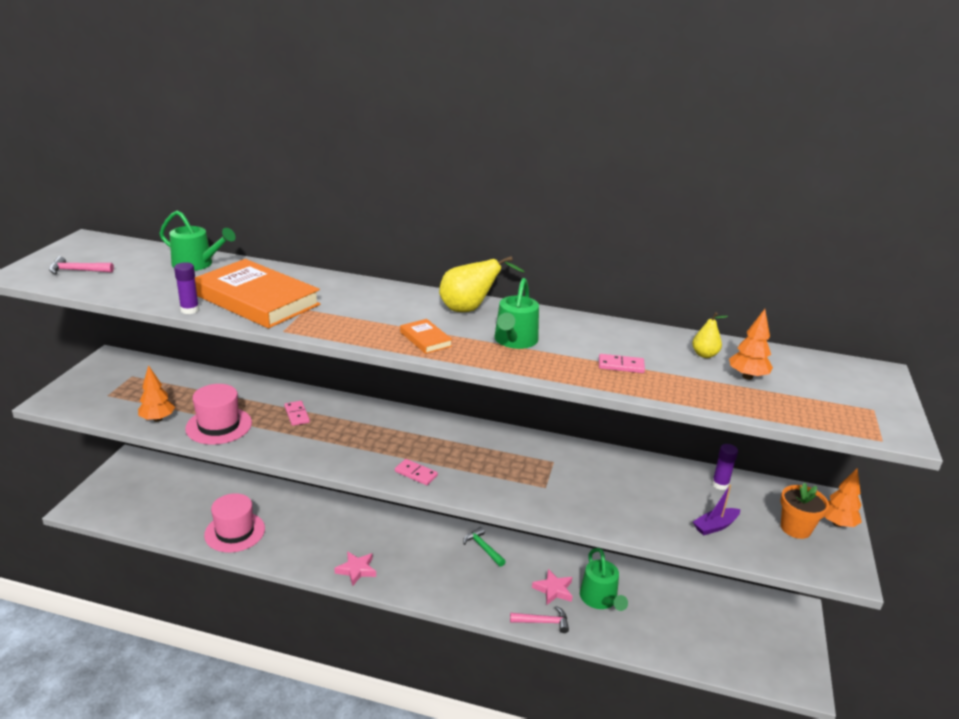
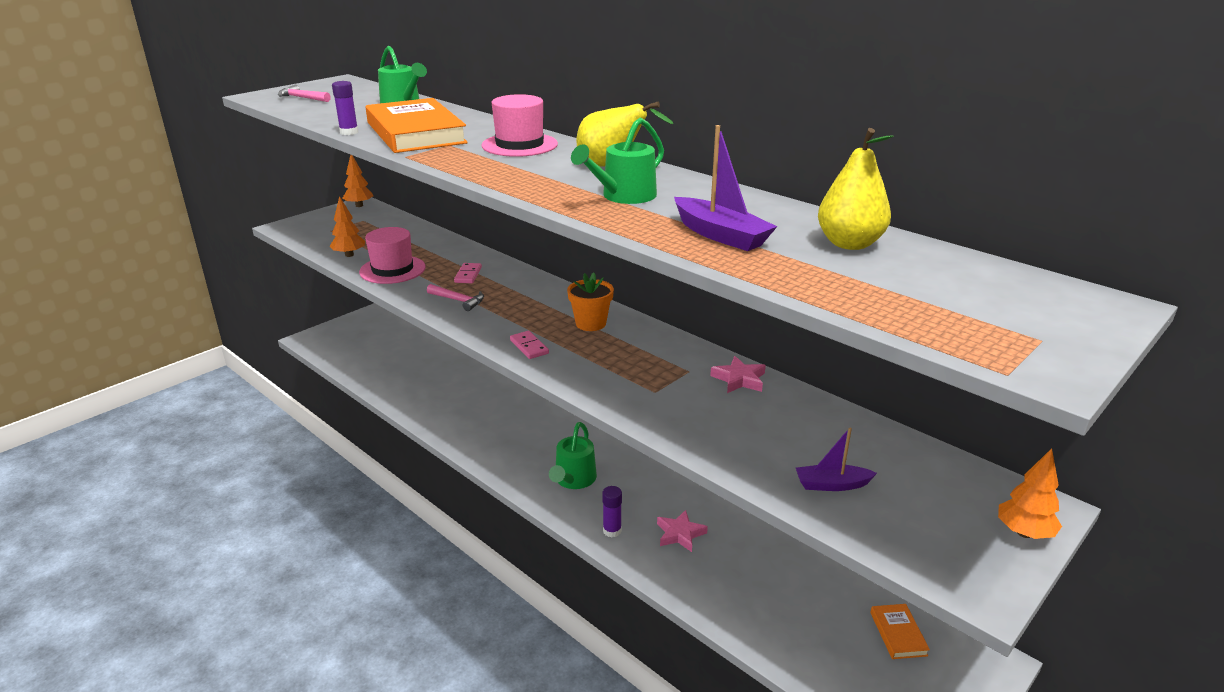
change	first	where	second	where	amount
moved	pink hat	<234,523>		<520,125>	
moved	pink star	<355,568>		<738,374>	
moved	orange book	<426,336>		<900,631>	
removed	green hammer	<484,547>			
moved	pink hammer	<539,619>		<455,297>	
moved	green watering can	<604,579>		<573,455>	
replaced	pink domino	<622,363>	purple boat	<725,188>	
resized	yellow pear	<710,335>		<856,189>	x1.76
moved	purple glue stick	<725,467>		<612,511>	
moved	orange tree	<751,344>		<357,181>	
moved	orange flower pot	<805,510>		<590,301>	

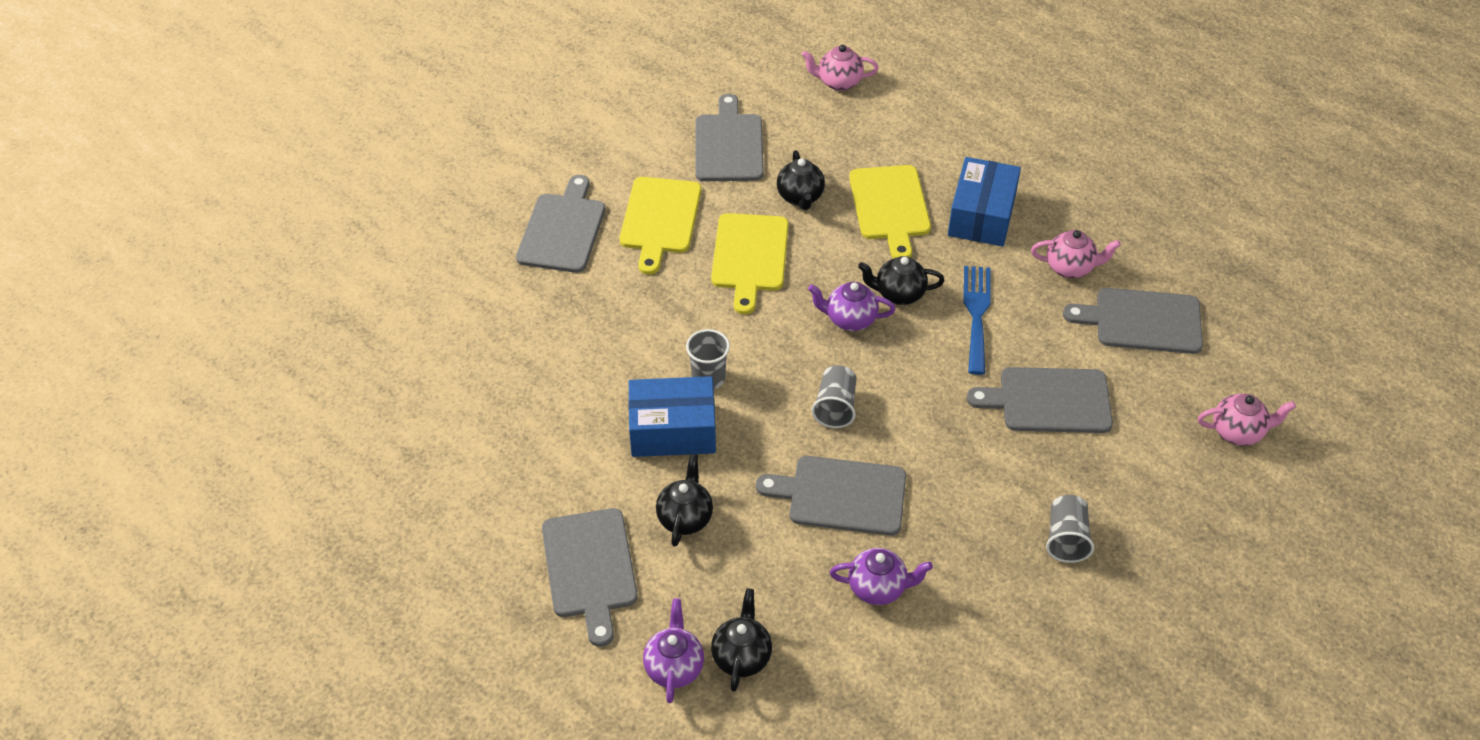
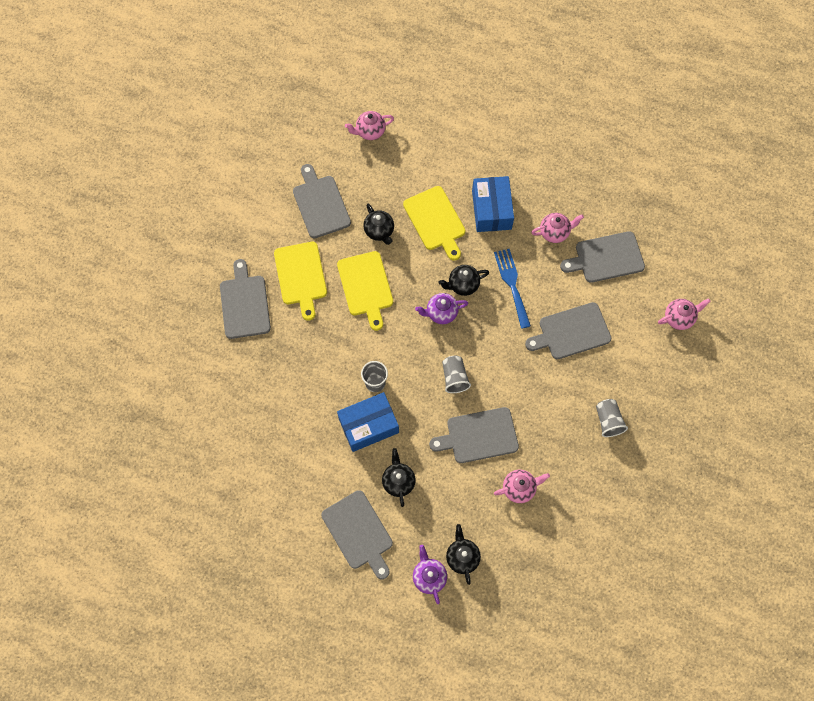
change	first	where	second	where	amount
recoloured	purple teapot	<881,576>	pink teapot	<522,486>	

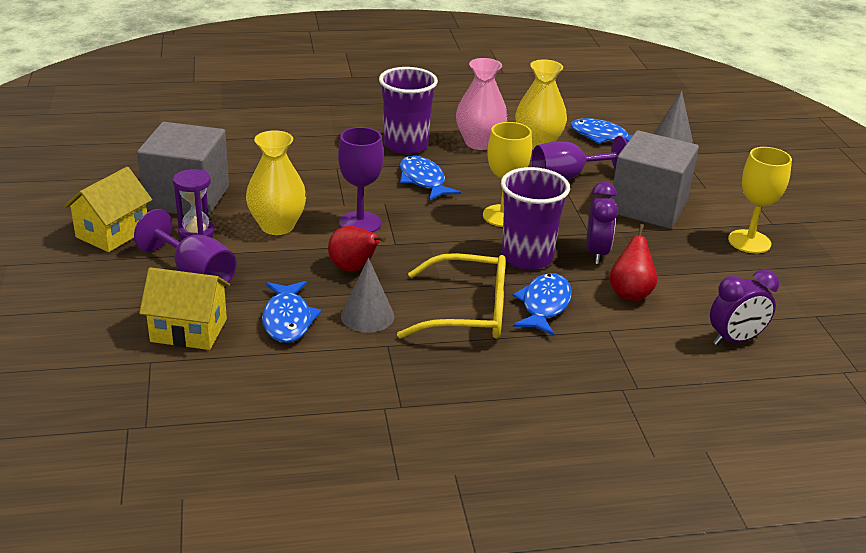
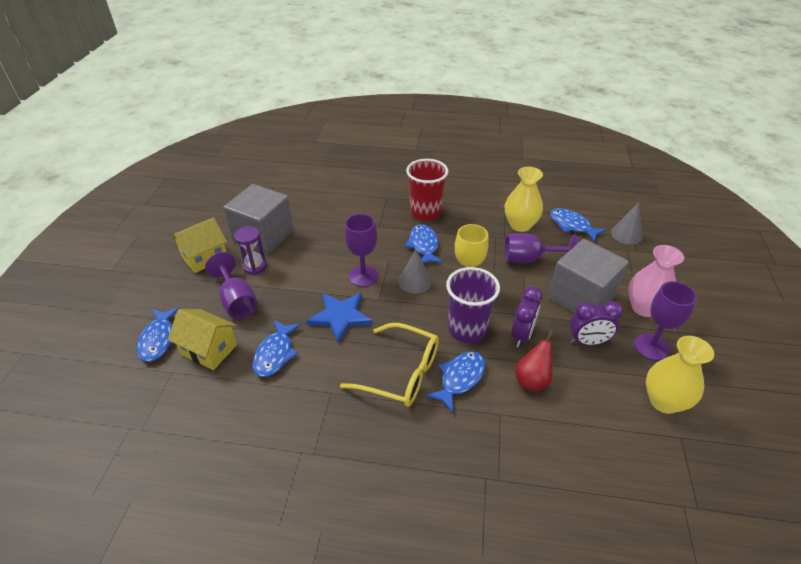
change	first	where	second	where	amount
moved	yellow vase	<276,182>		<680,375>	
replaced	red pear	<357,249>	blue star	<339,318>	
moved	grey cone	<367,295>		<415,271>	
recoloured	purple cup	<408,110>	red cup	<427,190>	
moved	pink vase	<482,104>		<656,281>	
moved	purple clock	<744,307>		<596,323>	
recoloured	yellow goblet	<760,200>	purple goblet	<665,321>	
added			blue fish	<158,335>	

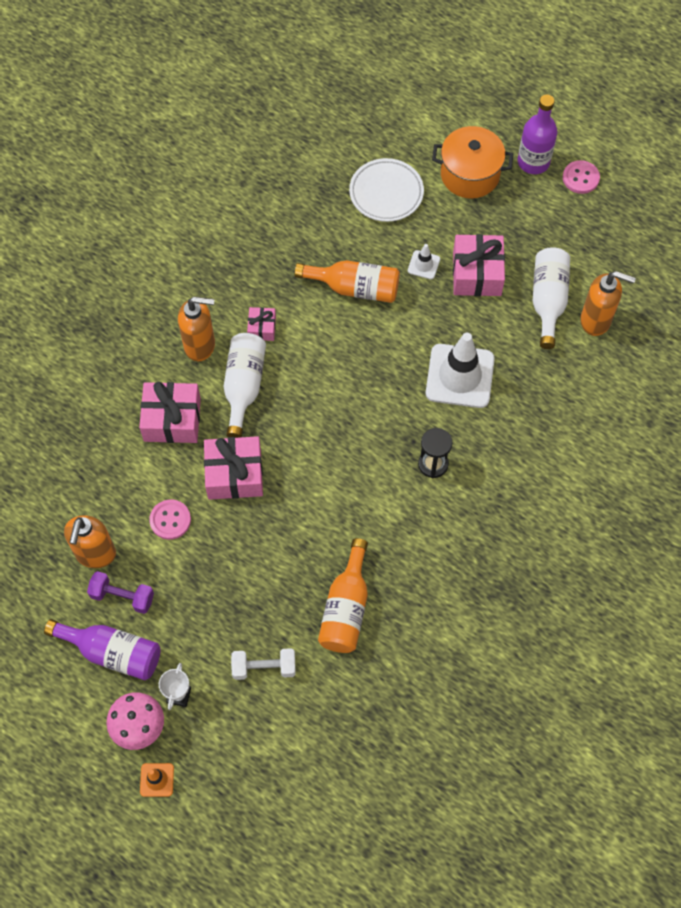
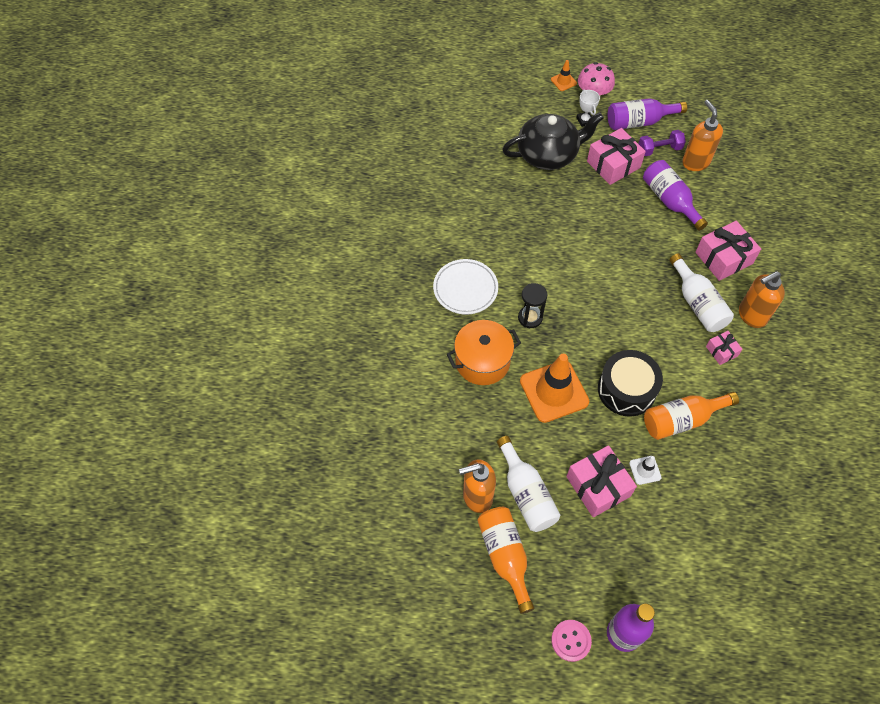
change	first	where	second	where	amount
replaced	pink button	<170,519>	purple bottle	<675,195>	
moved	pink gift	<233,468>		<616,156>	
replaced	white dumbbell	<263,664>	black teapot	<553,141>	
moved	orange bottle	<343,595>		<505,560>	
moved	white plate	<386,190>		<465,287>	
recoloured	white traffic cone	<460,370>	orange traffic cone	<554,388>	
moved	orange pot	<472,162>		<484,352>	
added			black drum	<630,383>	

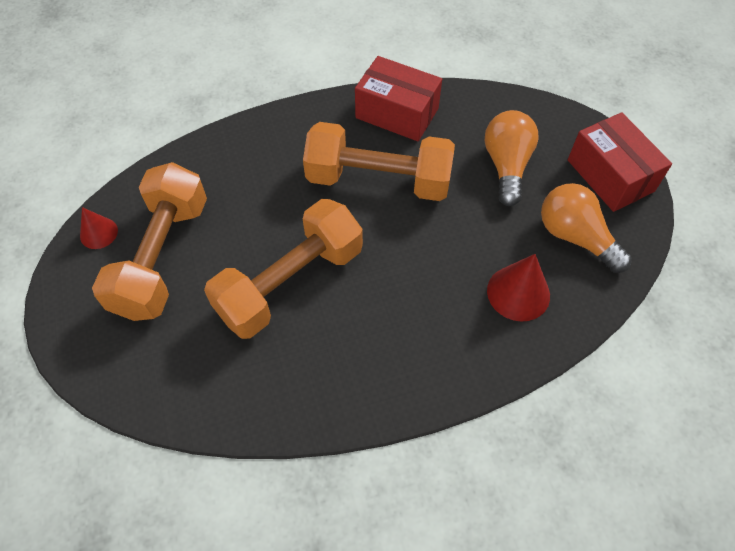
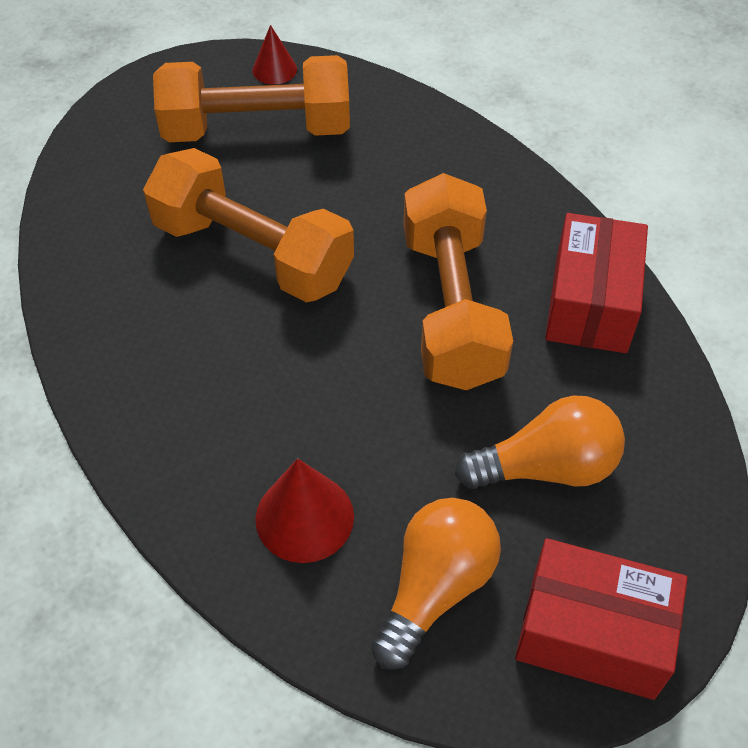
change	first	where	second	where	amount
turned	red box	<620,162>		<601,619>	60 degrees clockwise

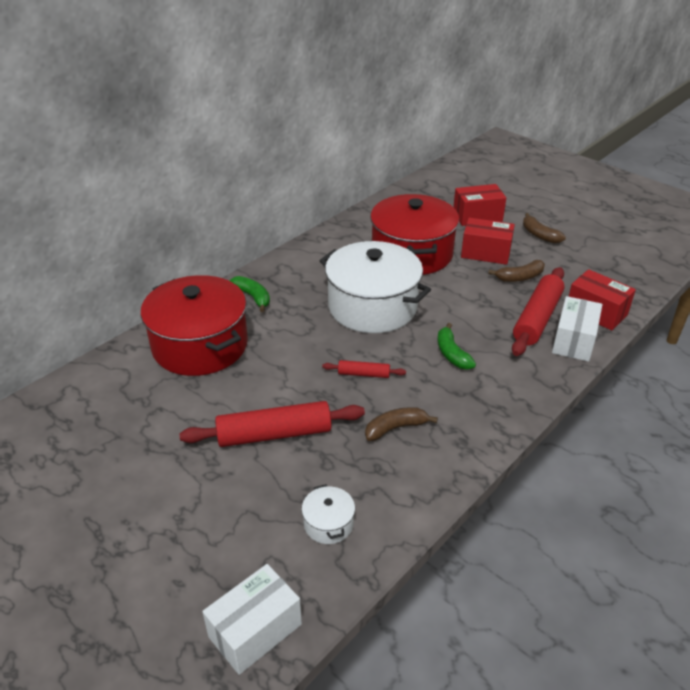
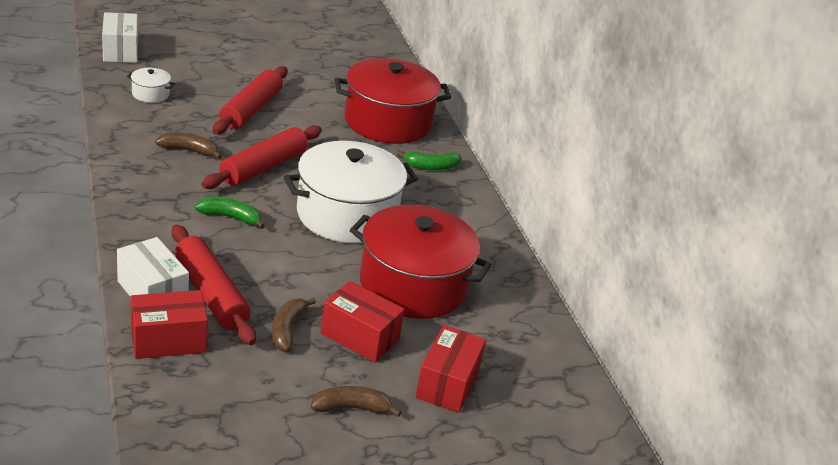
change	first	where	second	where	amount
resized	red rolling pin	<364,369>		<261,157>	x2.00
turned	brown banana	<401,424>		<188,145>	90 degrees counterclockwise
turned	red box	<488,241>		<363,322>	75 degrees clockwise

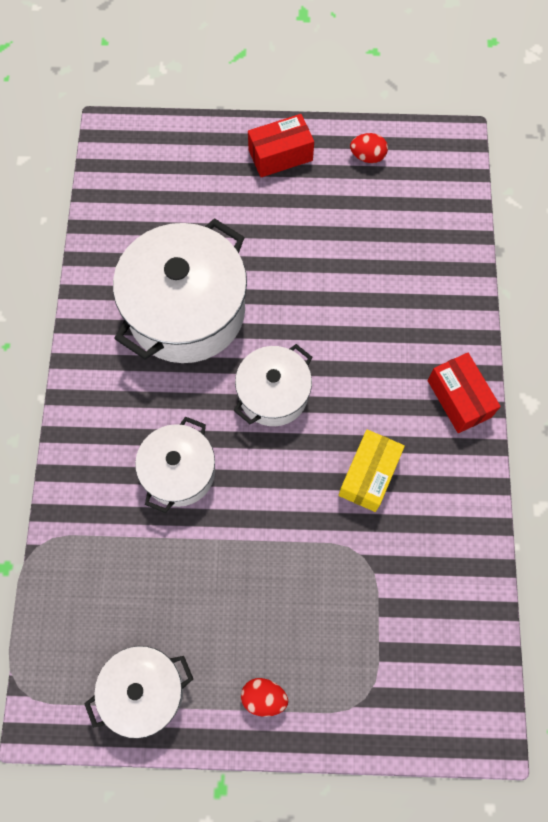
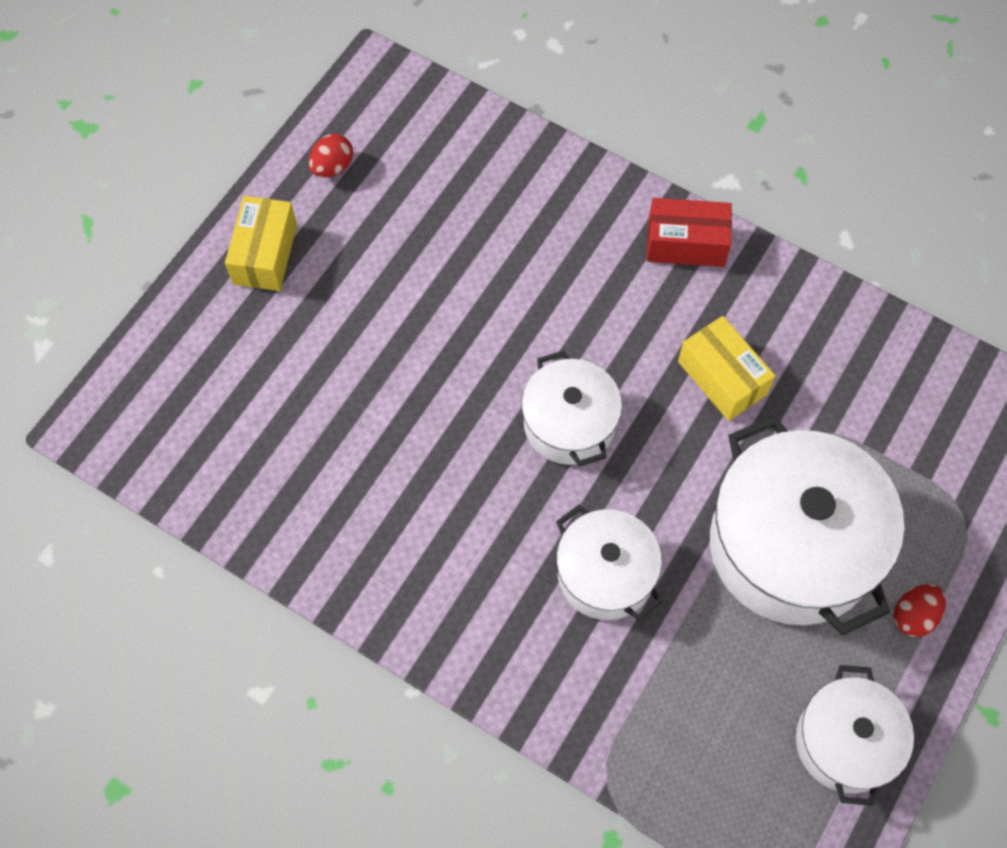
change	first	where	second	where	amount
moved	white pot	<180,290>		<807,525>	
recoloured	red box	<281,145>	yellow box	<261,243>	

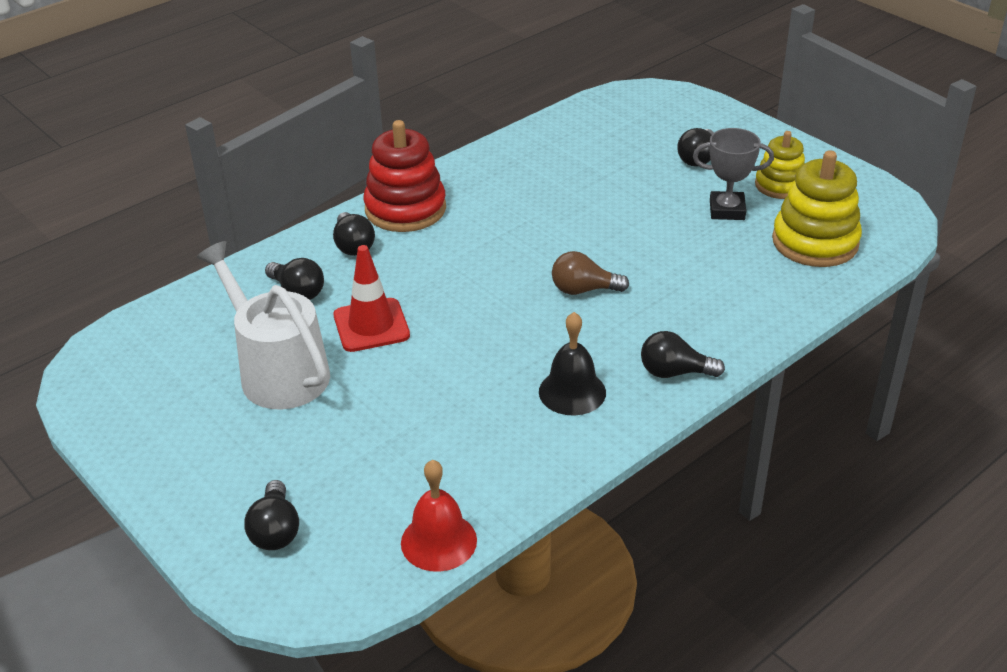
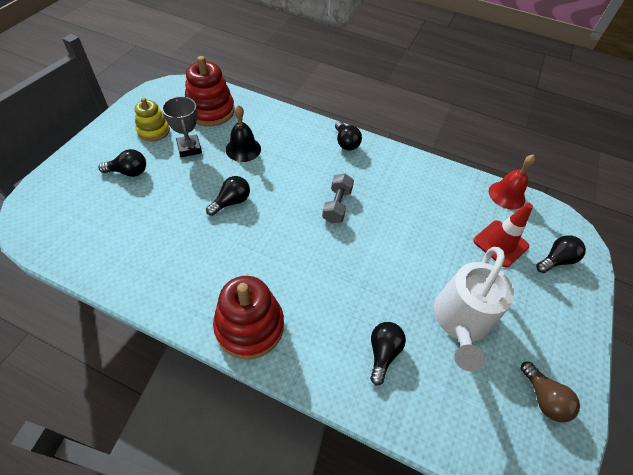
change	first	where	second	where	amount
moved	black light bulb	<354,234>		<228,196>	
moved	red traffic cone	<372,298>		<503,235>	
moved	black bell	<572,364>		<243,133>	
moved	brown light bulb	<590,273>		<550,392>	
recoloured	yellow stacking toy	<817,208>	red stacking toy	<210,91>	
added			grey dumbbell	<338,198>	

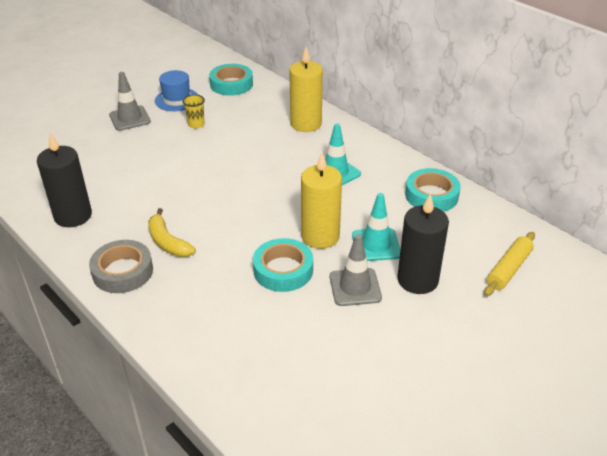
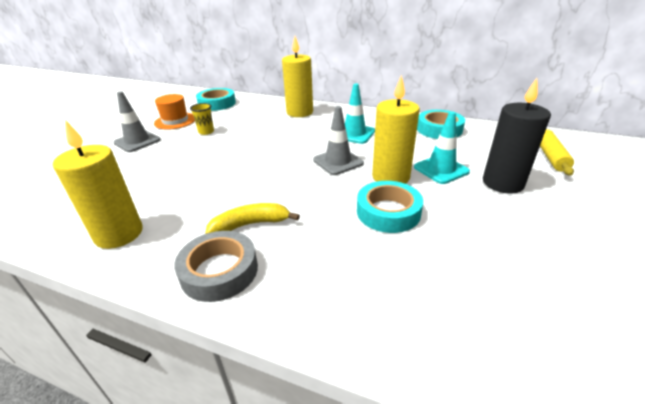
change	first	where	second	where	amount
recoloured	black candle	<64,179>	yellow candle	<97,184>	
turned	yellow banana	<172,232>		<252,218>	135 degrees clockwise
recoloured	blue hat	<176,90>	orange hat	<174,112>	
moved	grey traffic cone	<356,270>		<338,140>	

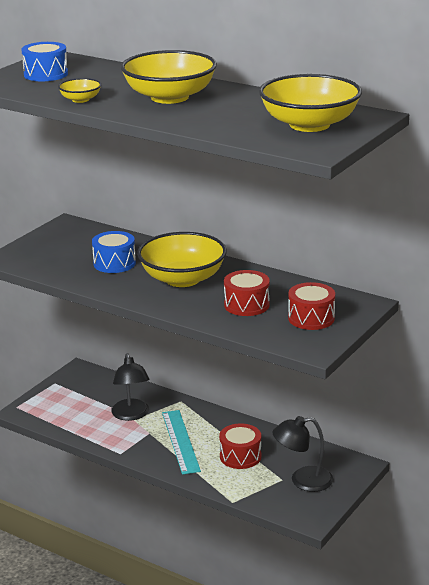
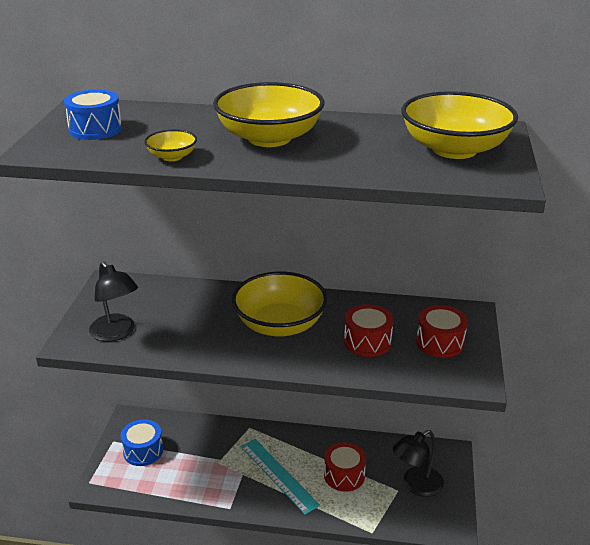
change	first	where	second	where	amount
moved	blue drum	<114,252>		<141,442>	
moved	black lamp	<130,387>		<113,301>	

